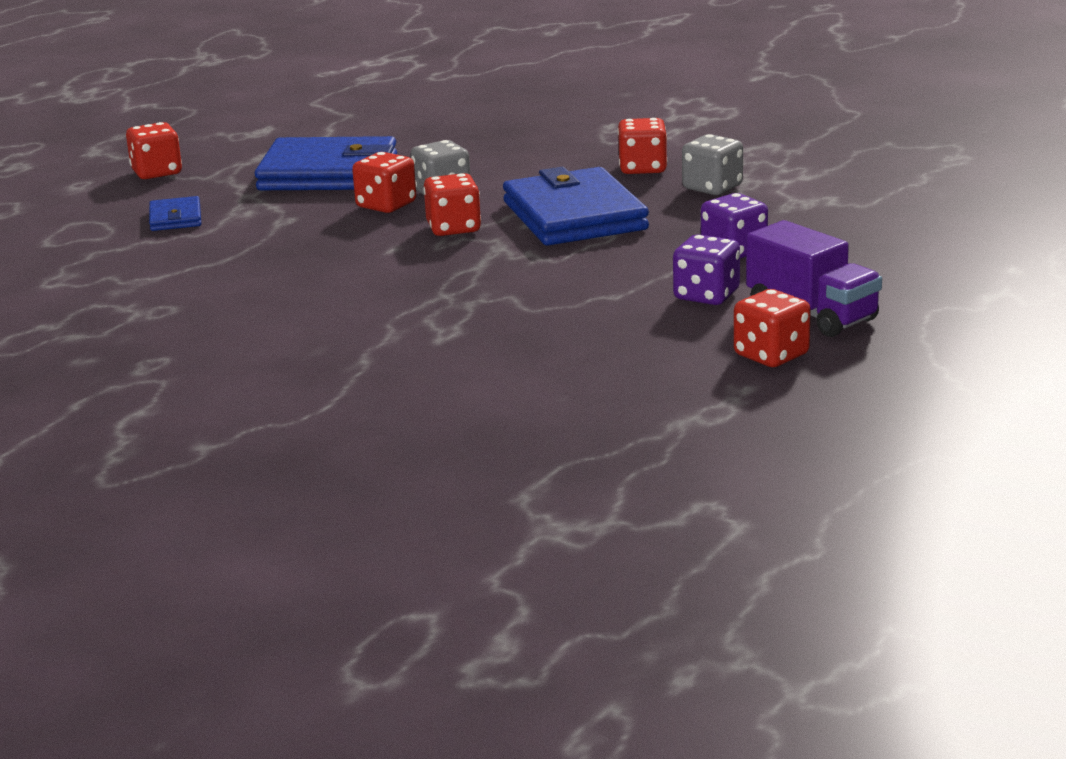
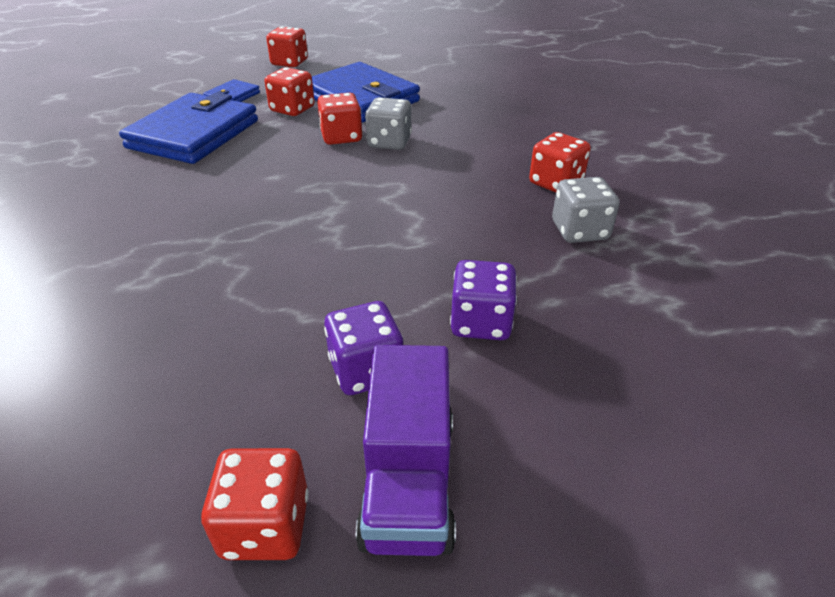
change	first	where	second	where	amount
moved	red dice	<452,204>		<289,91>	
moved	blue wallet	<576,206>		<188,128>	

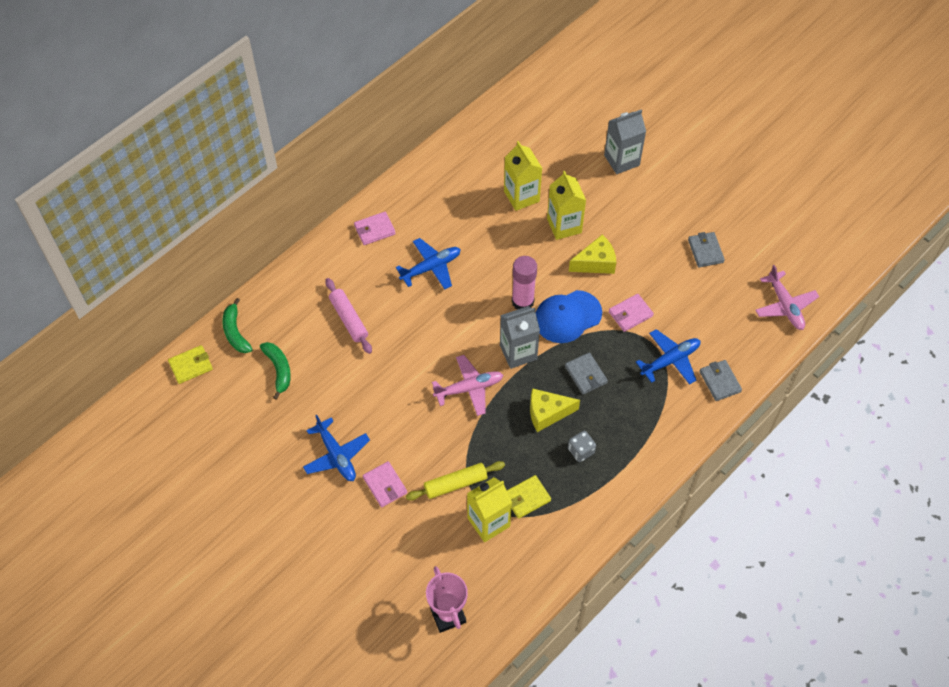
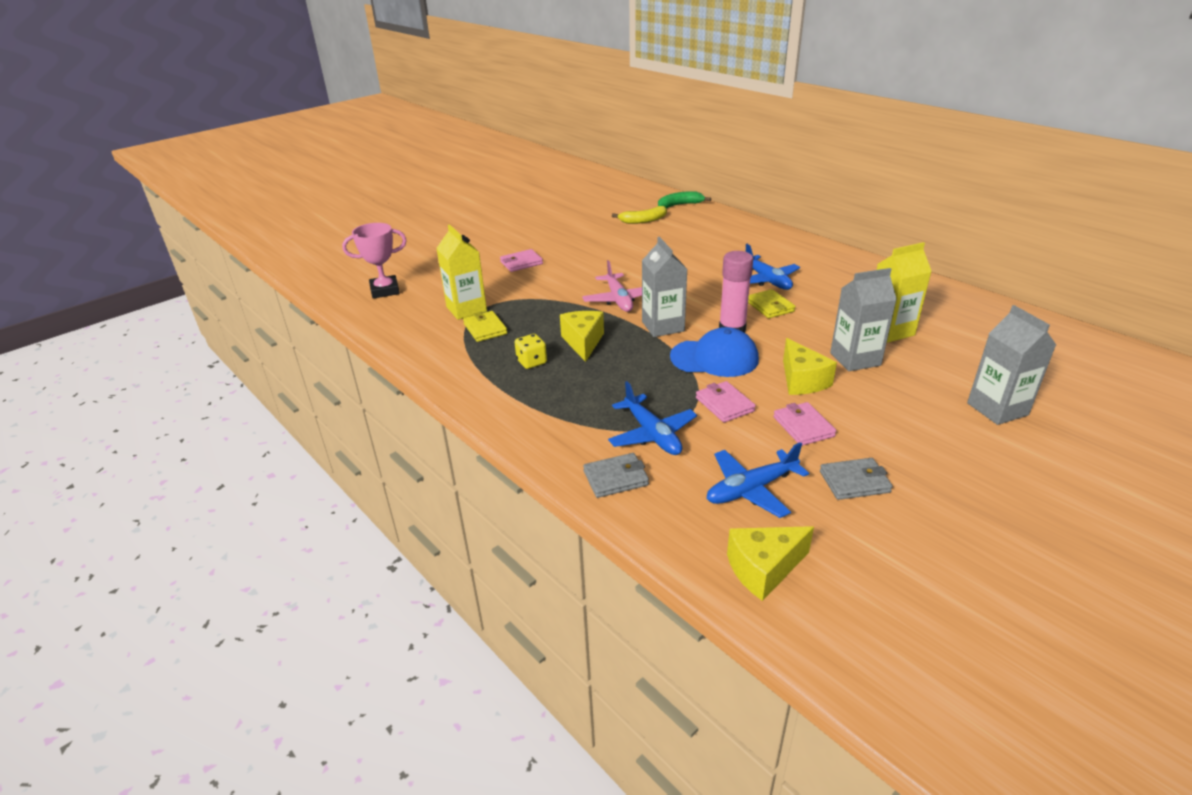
change	first	where	second	where	amount
moved	yellow wallet	<190,364>		<771,303>	
recoloured	green banana	<275,371>	yellow banana	<639,215>	
moved	blue plane	<336,448>		<758,480>	
removed	pink rolling pin	<348,316>			
moved	pink wallet	<375,228>		<805,424>	
removed	yellow rolling pin	<455,480>			
turned	blue cap	<569,316>		<714,352>	120 degrees clockwise
recoloured	yellow carton	<566,205>	grey carton	<863,319>	
removed	grey wallet	<586,373>			
recoloured	grey dice	<582,446>	yellow dice	<531,351>	
replaced	pink plane	<787,297>	yellow cheese	<770,563>	

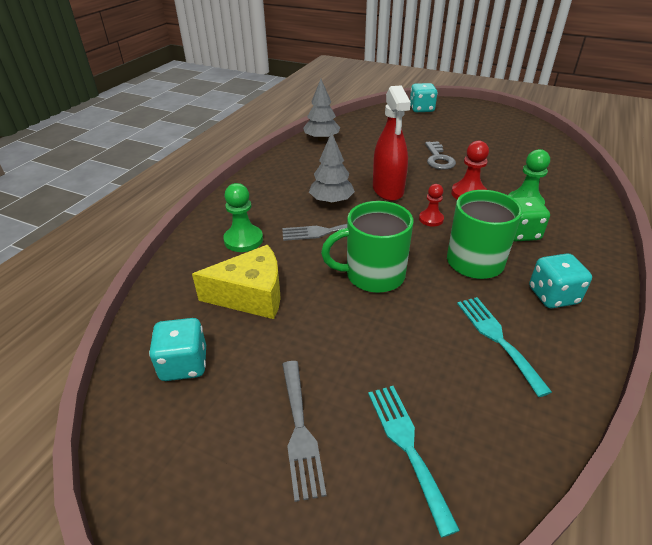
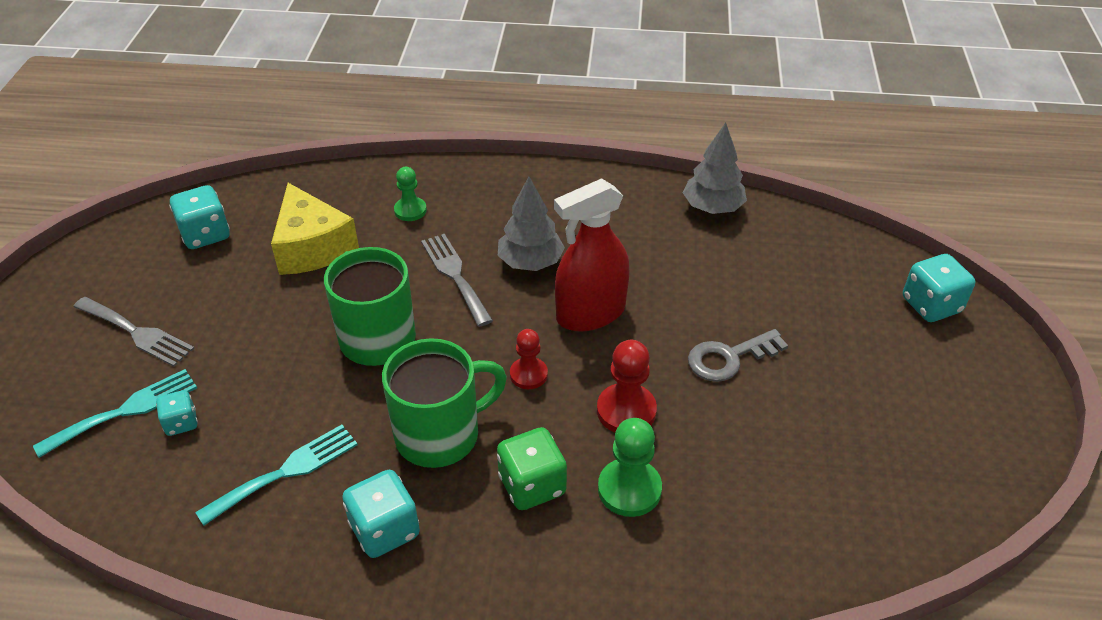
change	first	where	second	where	amount
resized	green pawn	<243,217>		<410,194>	x0.66
turned	grey fork	<304,431>		<133,332>	120 degrees counterclockwise
added			turquoise dice	<177,413>	

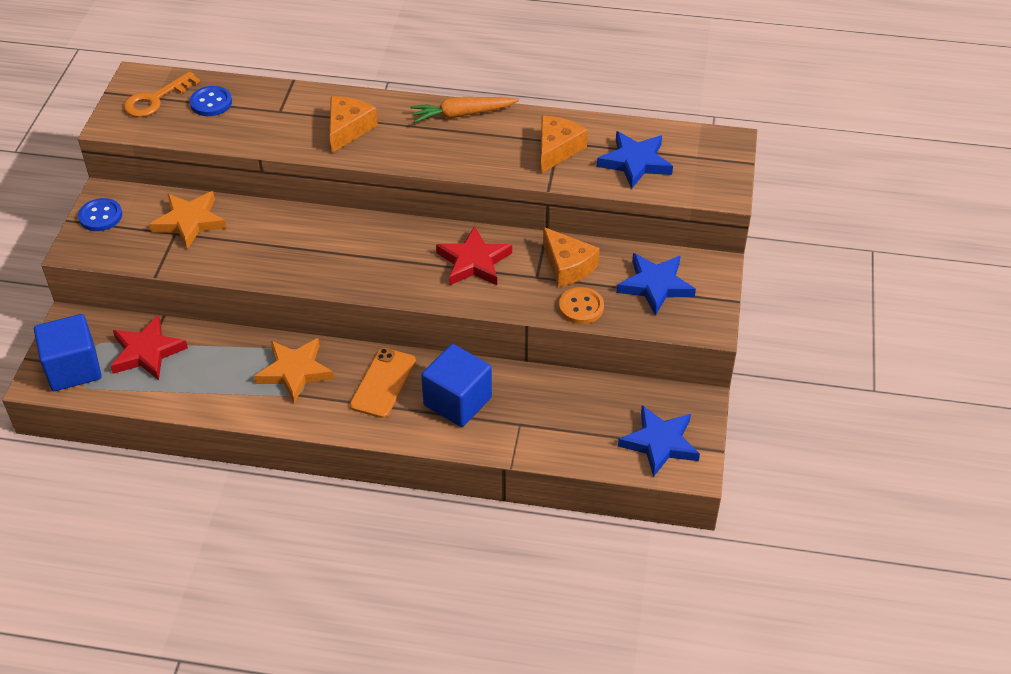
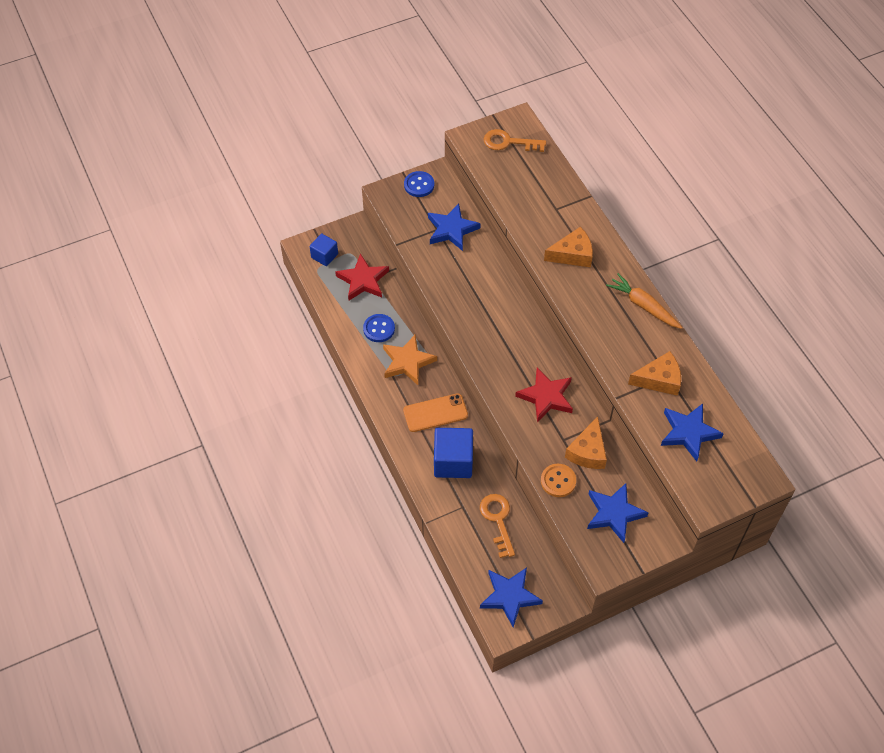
change	first	where	second	where	amount
resized	blue cube	<68,352>		<324,249>	x0.59
recoloured	orange star	<188,220>	blue star	<454,227>	
moved	blue button	<211,101>		<379,328>	
added			orange key	<497,526>	

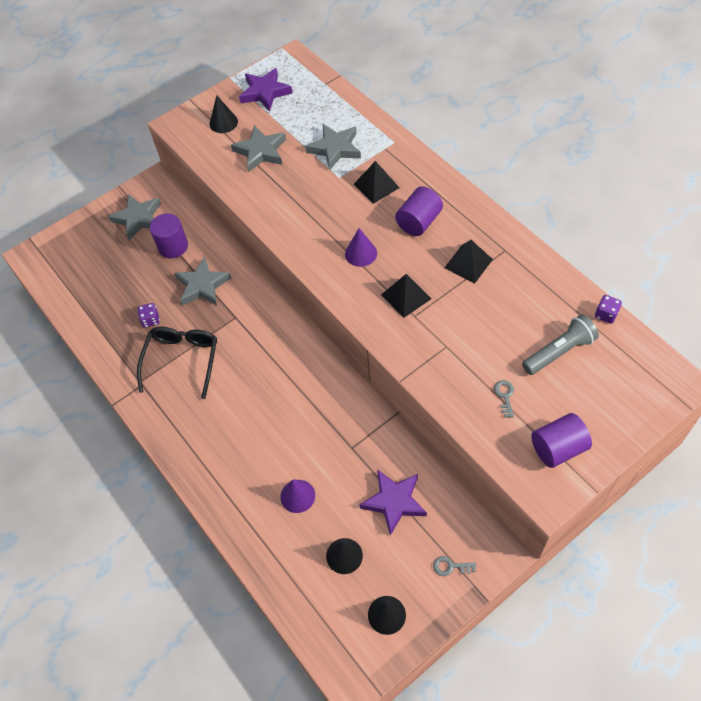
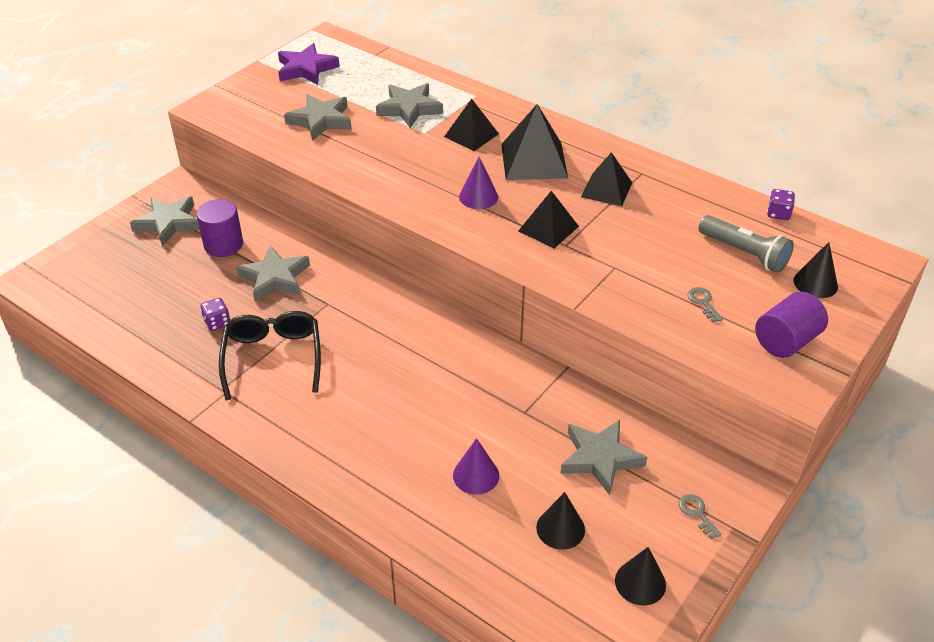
change	first	where	second	where	amount
moved	black cone	<224,114>		<816,270>	
recoloured	purple star	<393,502>	grey star	<603,457>	
replaced	purple cylinder	<419,211>	black pyramid	<534,142>	
turned	grey key	<454,566>		<700,516>	75 degrees clockwise
turned	grey flashlight	<560,344>		<746,244>	90 degrees clockwise

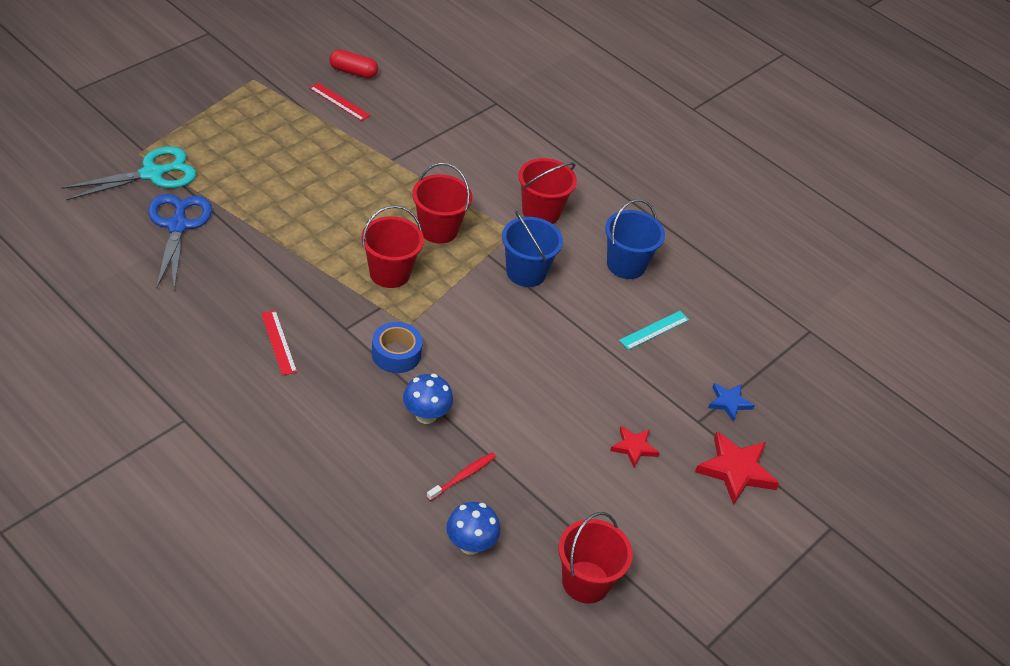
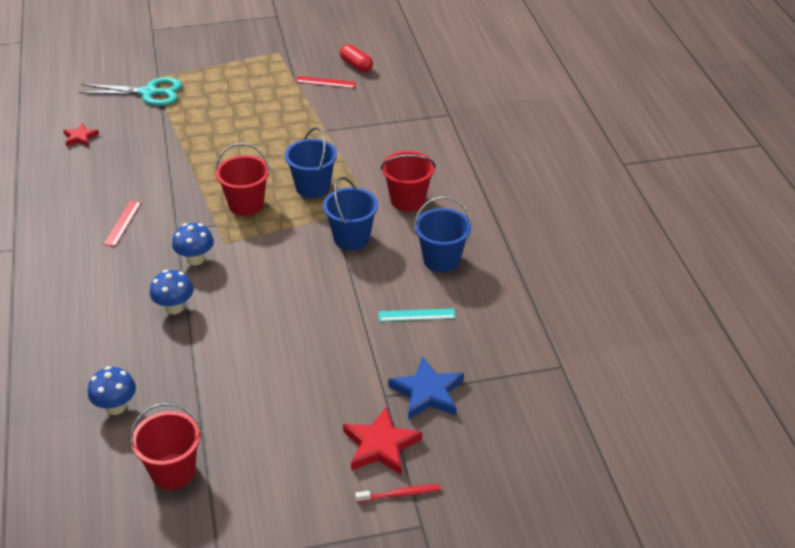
change	first	where	second	where	amount
removed	blue scissors	<180,242>			
turned	red ruler	<339,102>		<326,82>	60 degrees counterclockwise
replaced	blue tape	<397,347>	blue mushroom	<193,244>	
recoloured	red bucket	<442,203>	blue bucket	<311,162>	
moved	red toothbrush	<461,476>		<398,493>	
moved	red star	<634,447>		<81,135>	
resized	blue star	<731,402>		<426,388>	x1.69

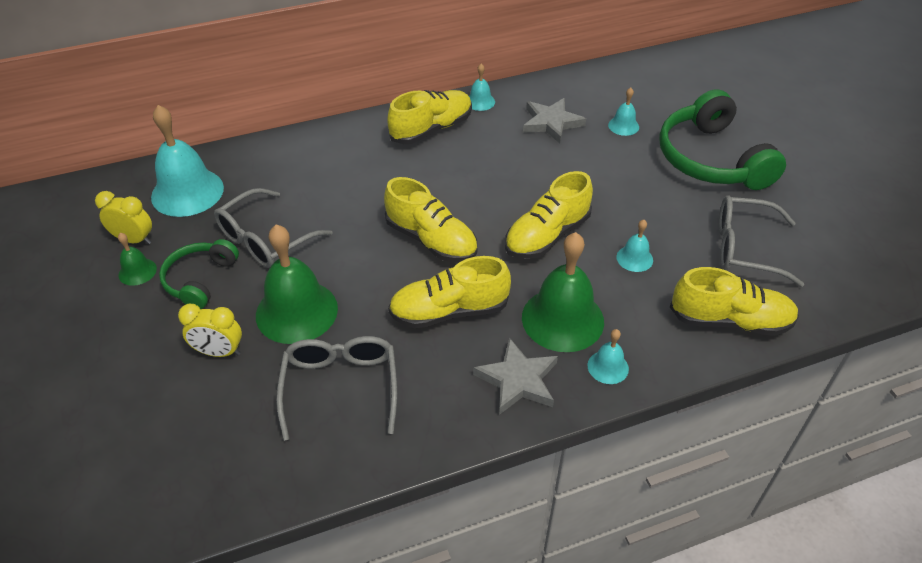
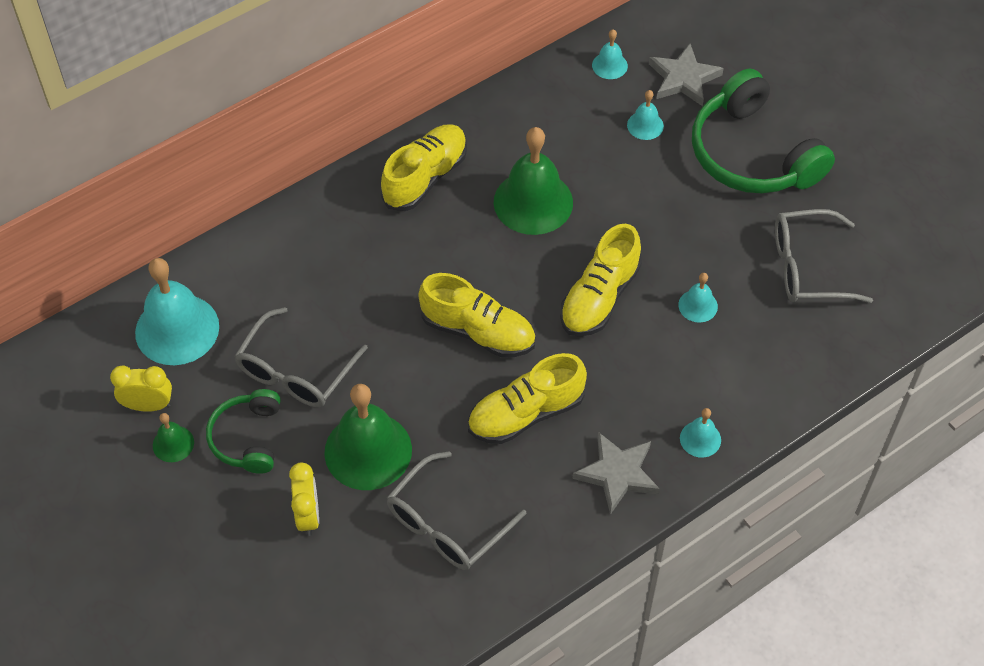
change	first	where	second	where	amount
turned	yellow clock	<210,330>		<304,499>	90 degrees counterclockwise
turned	grey glasses	<336,388>		<456,510>	120 degrees counterclockwise
moved	turquoise bell	<482,87>		<610,54>	
moved	green bell	<563,292>		<533,181>	
moved	grey star	<554,120>		<686,74>	
removed	yellow shoe	<734,301>			

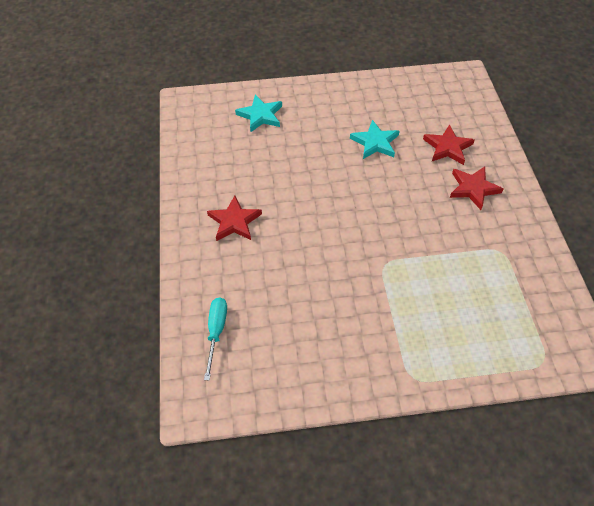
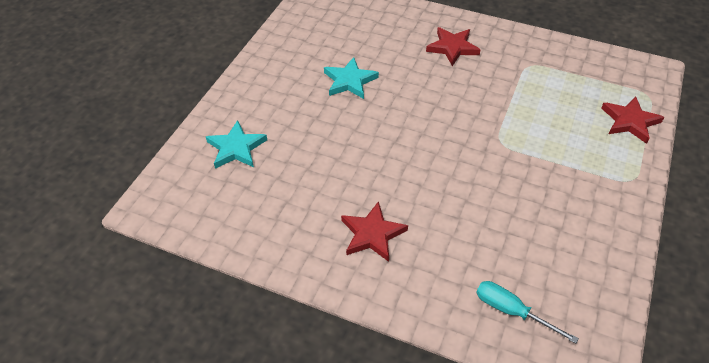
change	first	where	second	where	amount
moved	red star	<449,144>		<632,120>	

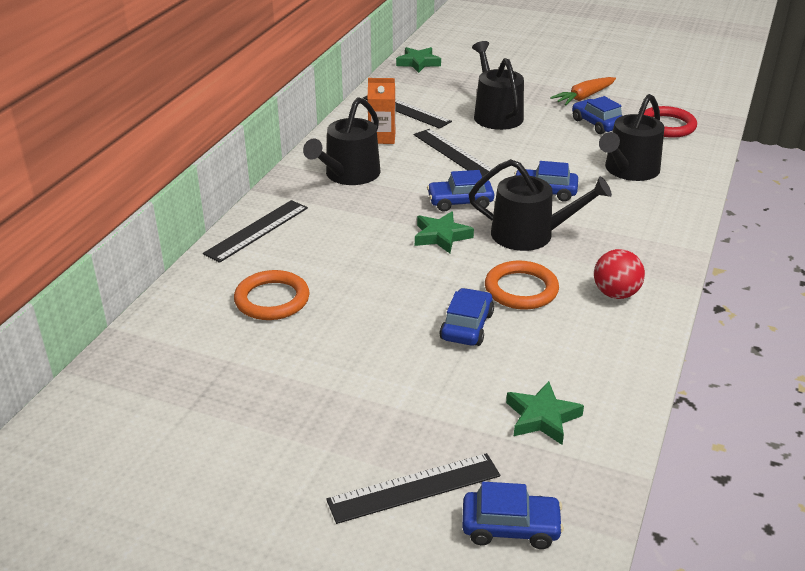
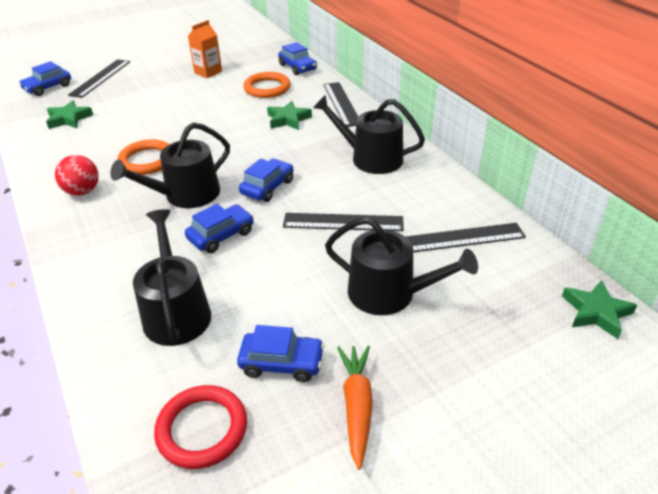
change	first	where	second	where	amount
turned	black watering can	<342,141>		<369,134>	45 degrees counterclockwise
moved	orange carton	<382,111>		<205,49>	
moved	green star	<444,232>		<289,115>	
moved	blue car	<466,317>		<297,58>	

